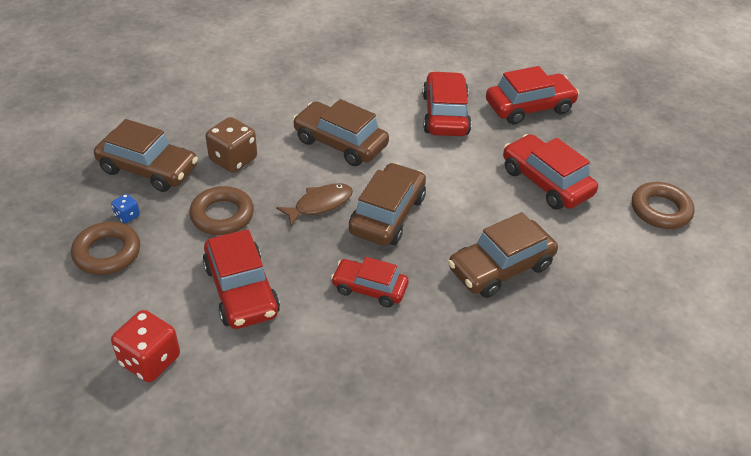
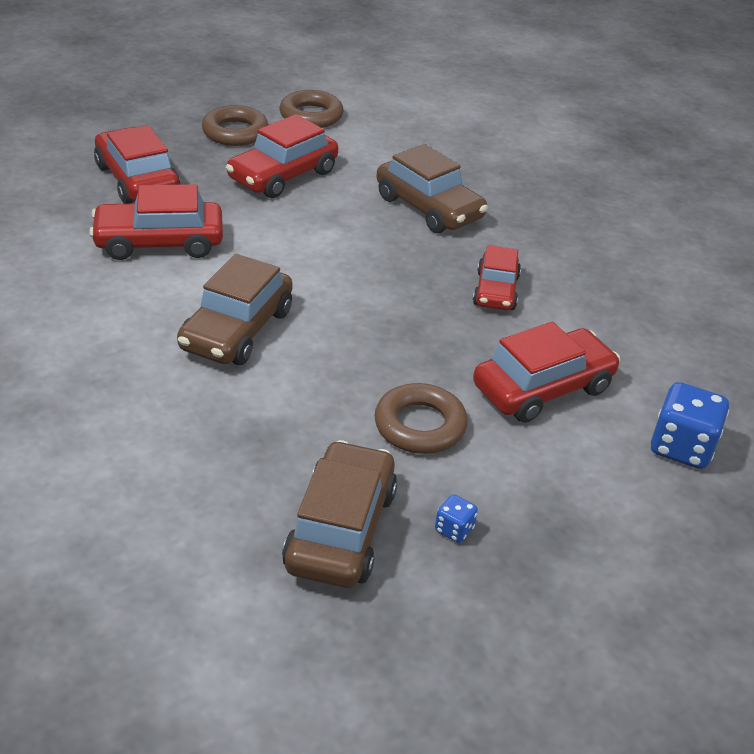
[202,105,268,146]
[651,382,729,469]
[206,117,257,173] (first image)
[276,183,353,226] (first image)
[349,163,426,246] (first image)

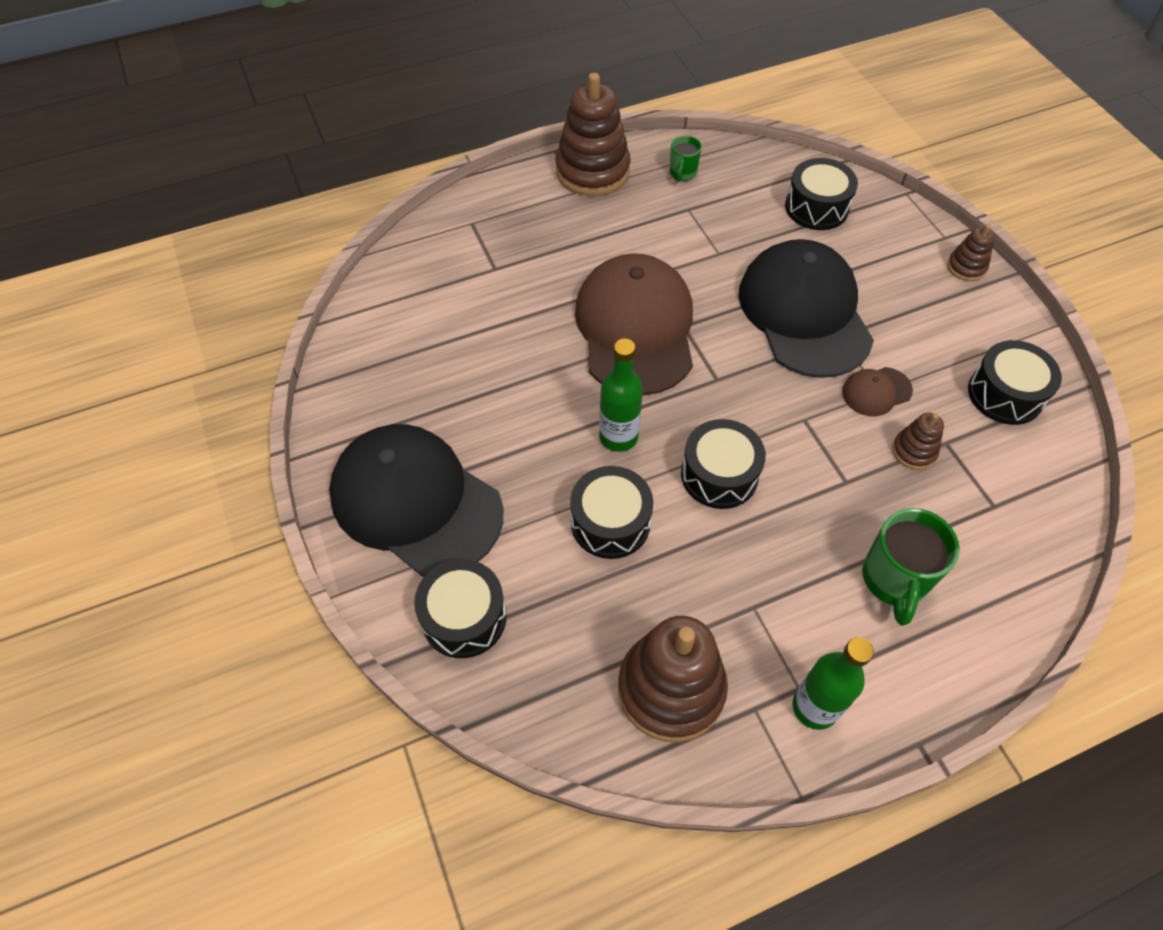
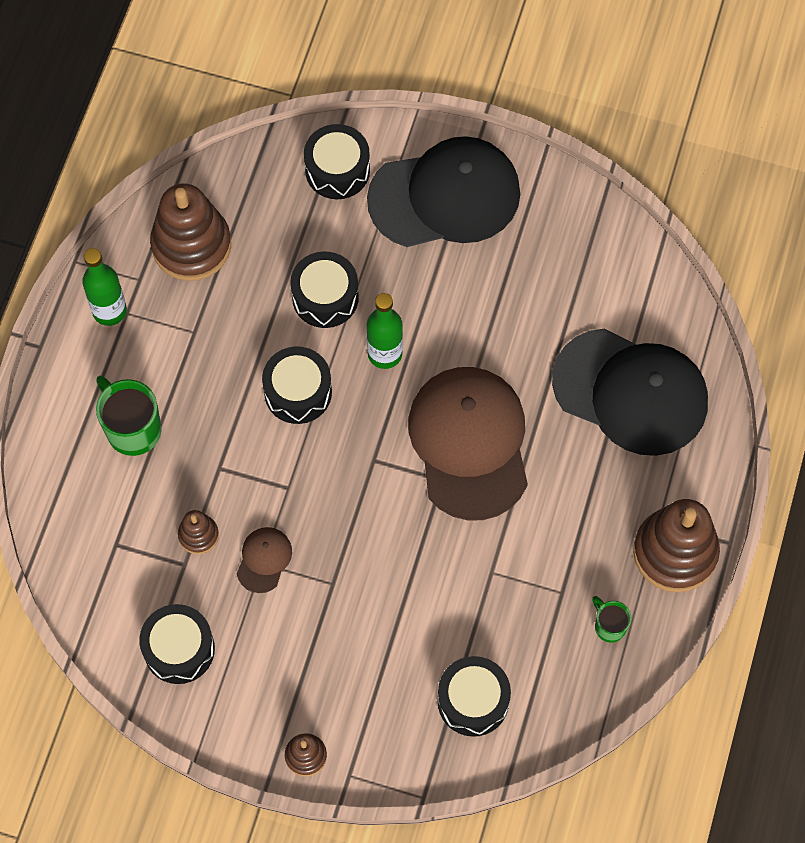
[408,367,528,520]
[552,329,708,456]

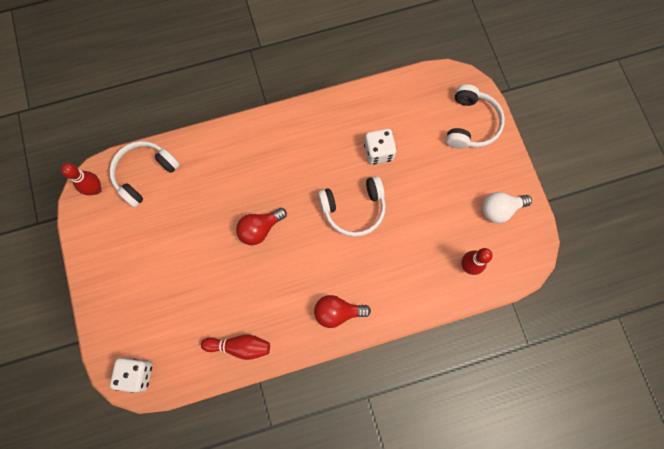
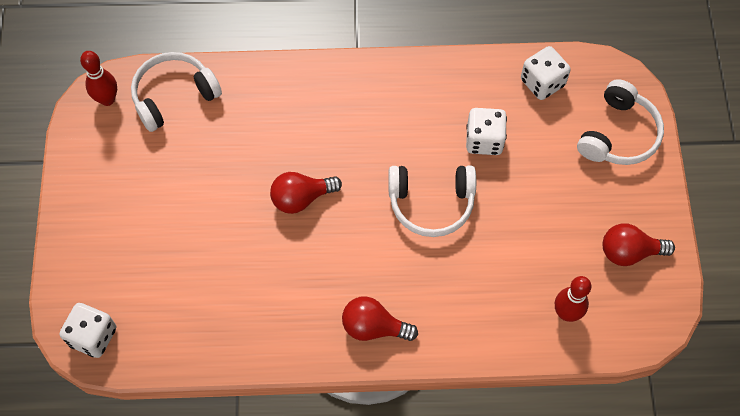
[201,335,270,360] (first image)
[603,223,675,266]
[521,46,571,100]

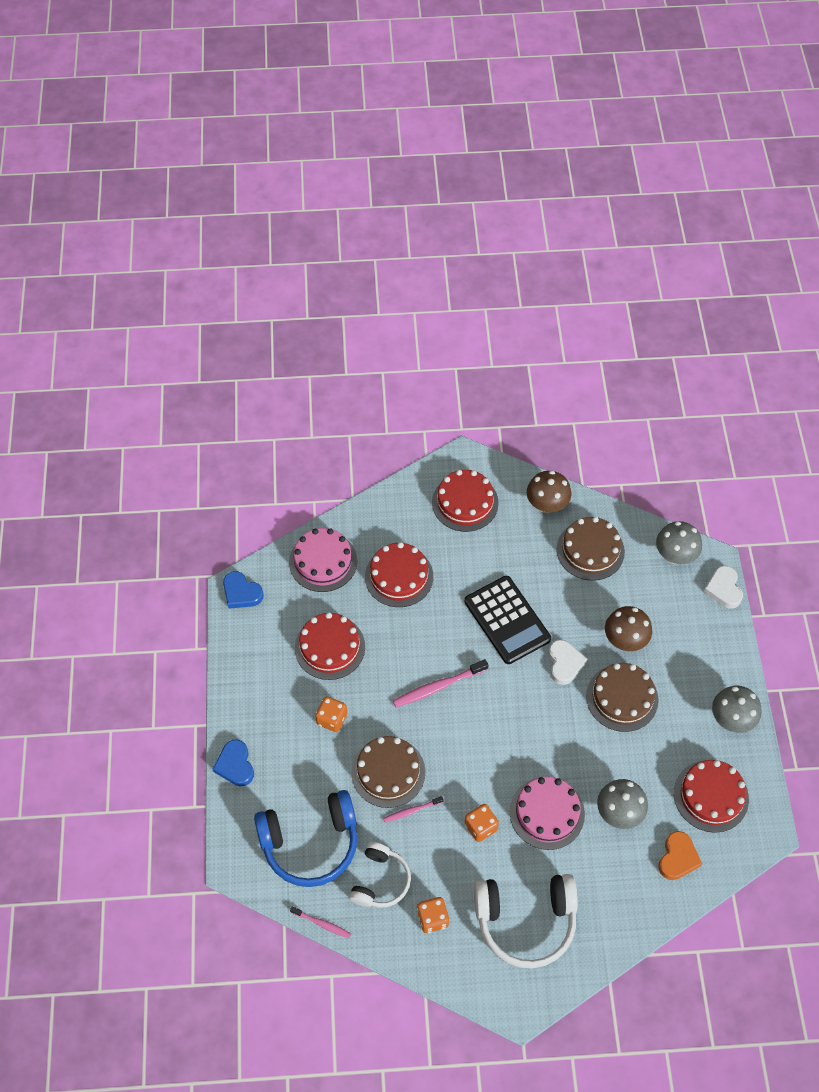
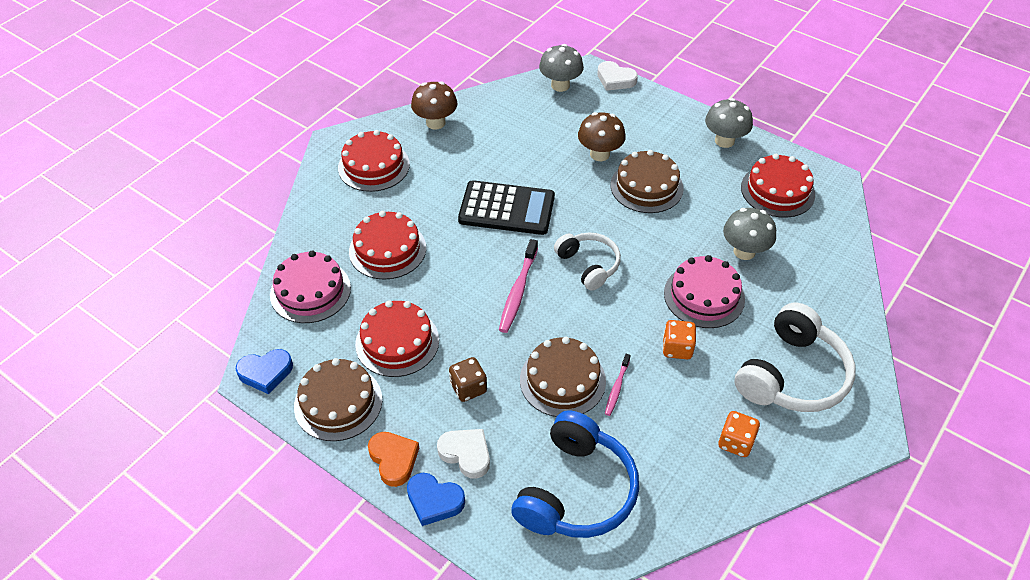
[290,906,351,938] (first image)
[449,357,487,402]
[554,233,621,291]
[437,429,490,479]
[294,358,382,441]
[368,432,419,487]

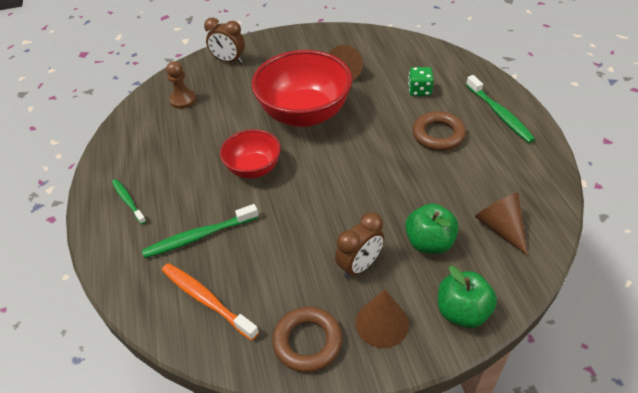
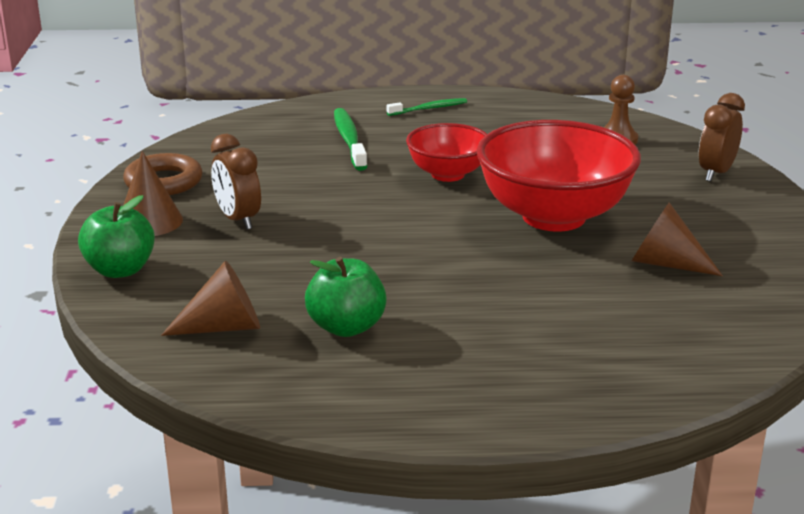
[162,263,259,340] (first image)
[305,257,387,337]
[408,67,434,96] (first image)
[413,111,466,151] (first image)
[466,75,535,143] (first image)

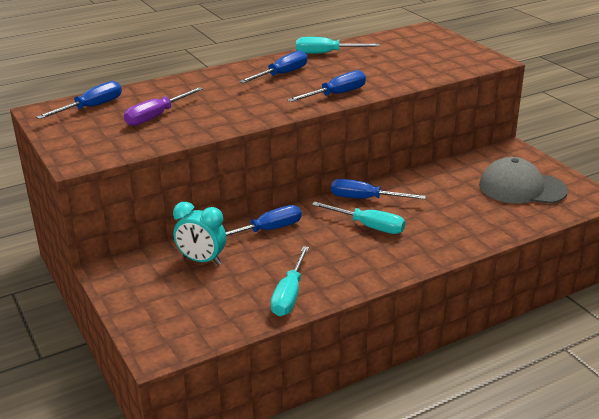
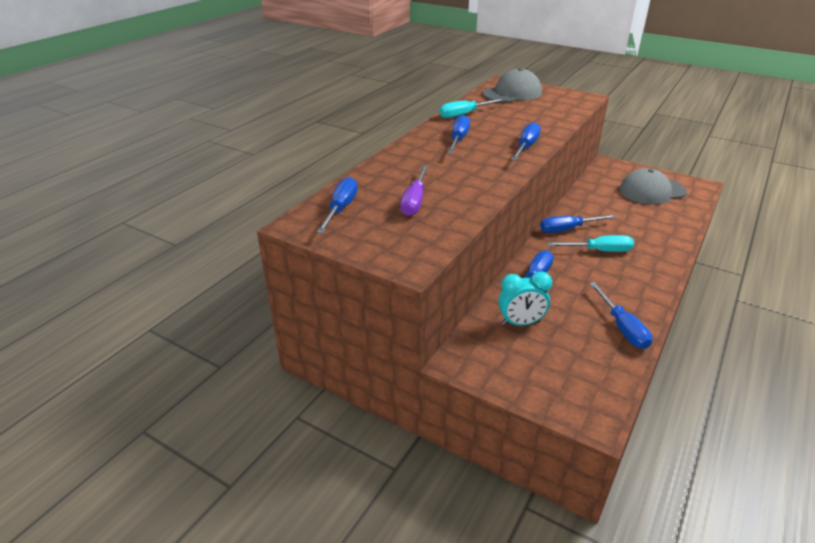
[589,282,652,349]
[483,68,542,102]

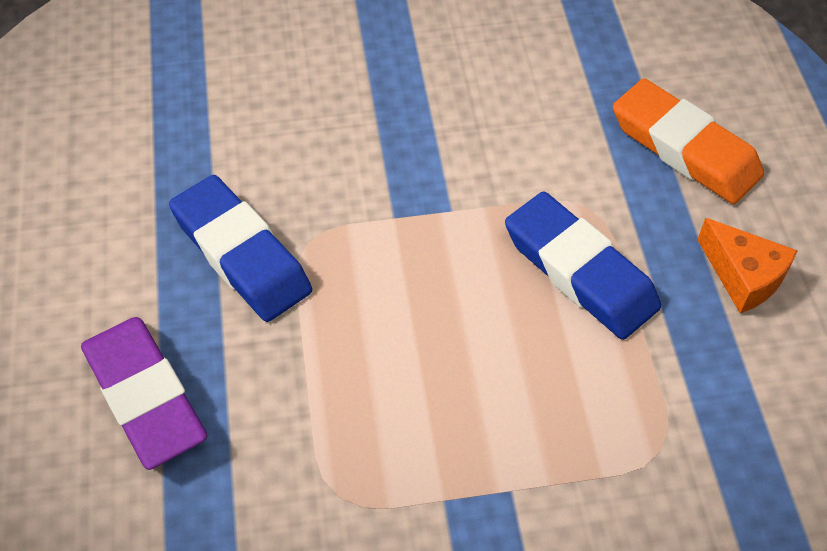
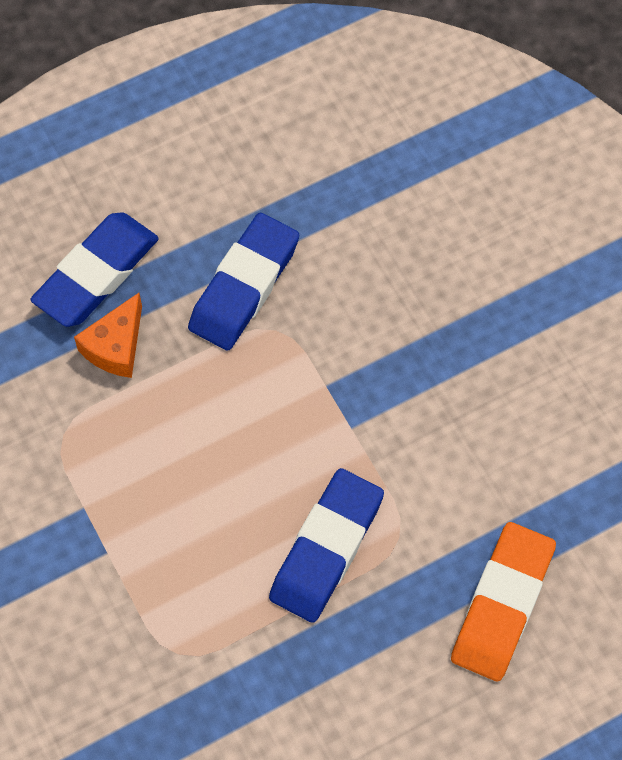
[31,212,159,327]
[74,293,142,378]

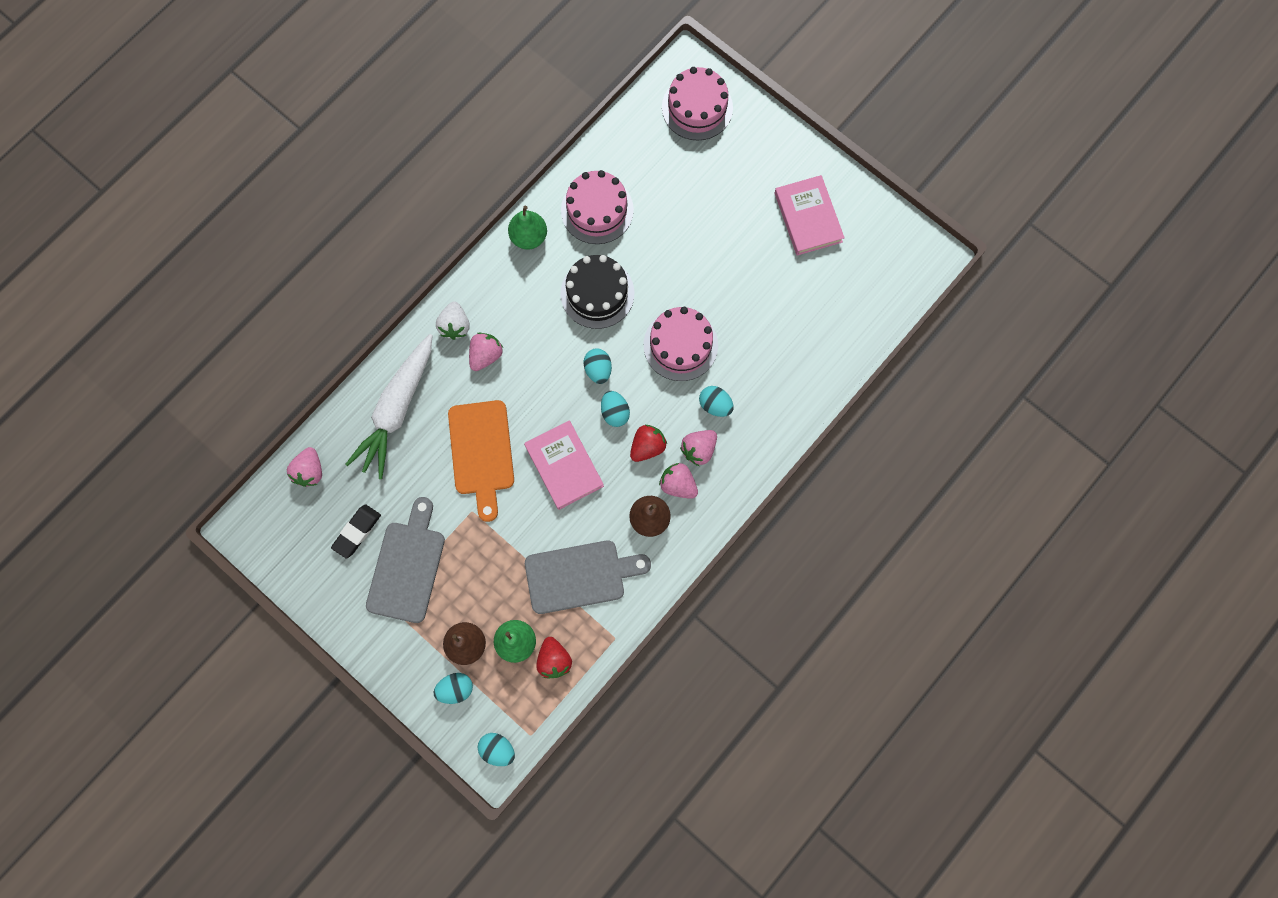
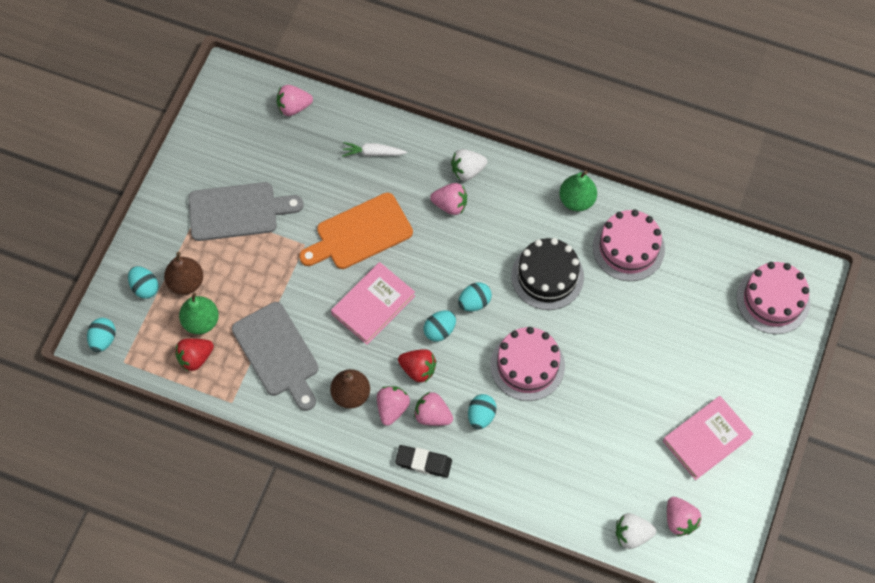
[395,445,452,478]
[342,142,407,157]
[616,513,656,549]
[667,497,702,536]

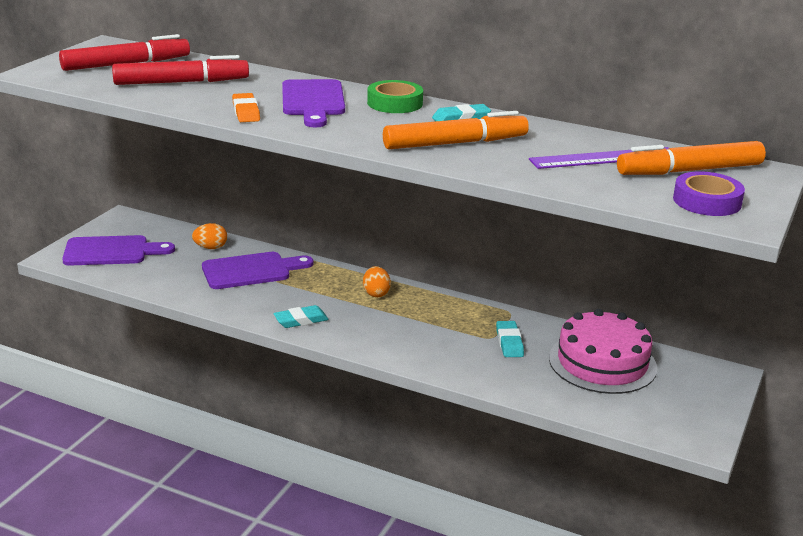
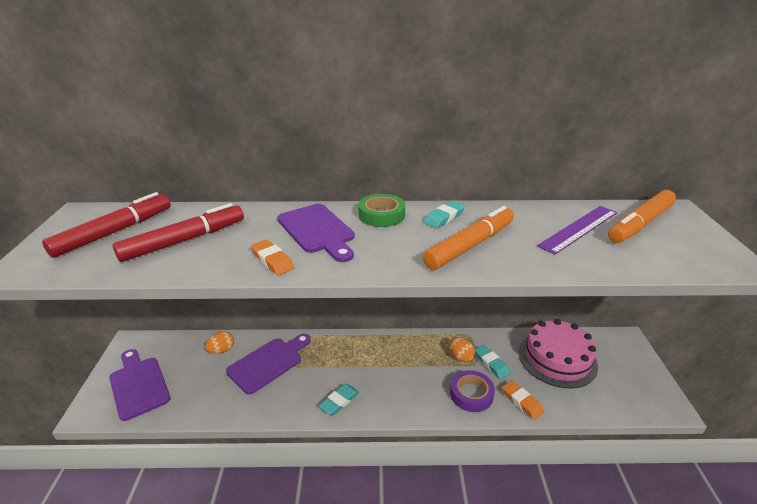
[109,349,171,421]
[450,337,475,362]
[450,370,495,412]
[502,381,544,420]

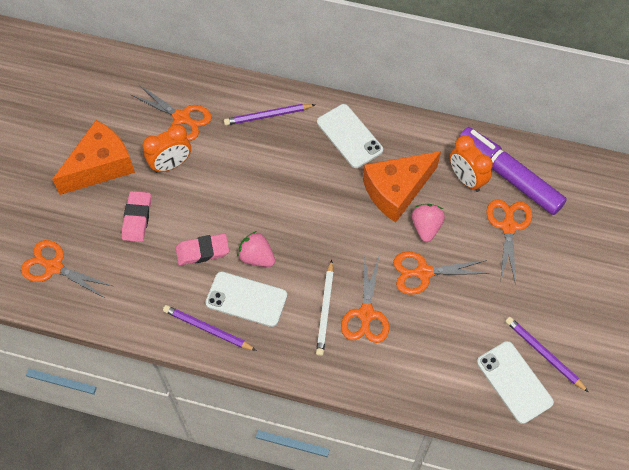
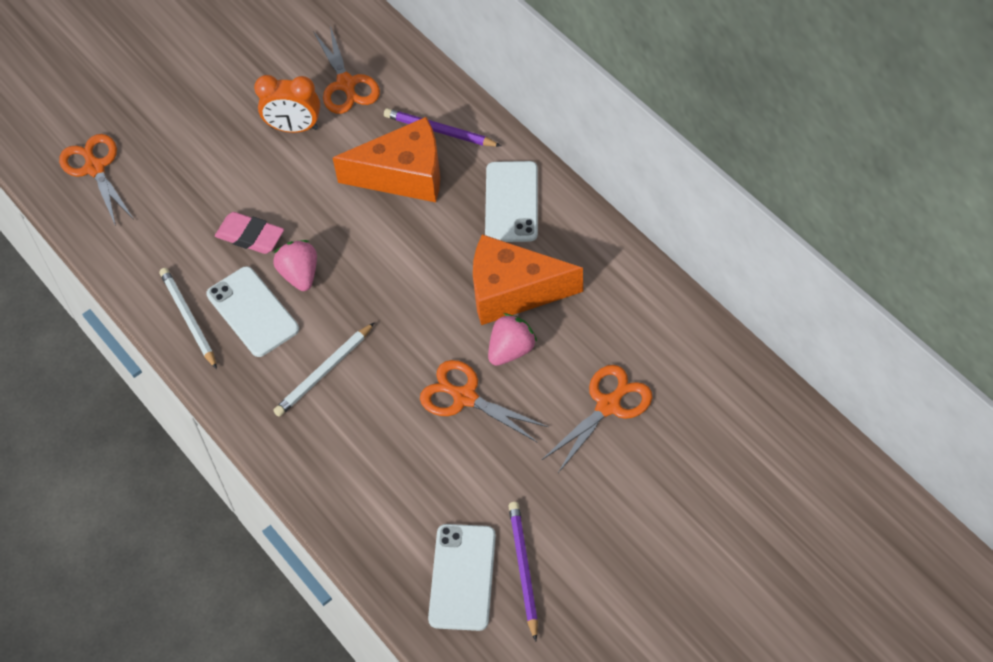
[333,117,440,202]
[122,191,151,242] (first image)
[160,268,217,369]
[341,254,389,343] (first image)
[450,135,493,192] (first image)
[459,127,567,215] (first image)

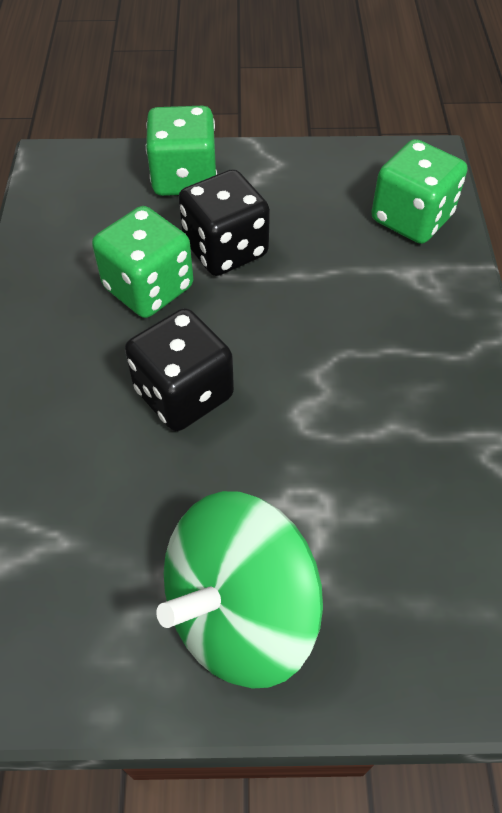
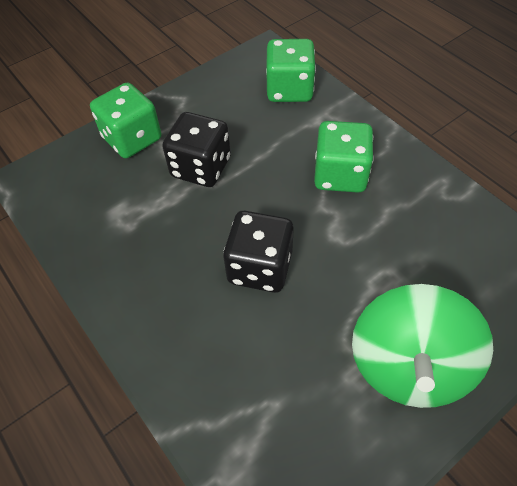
[314,121,374,193]

